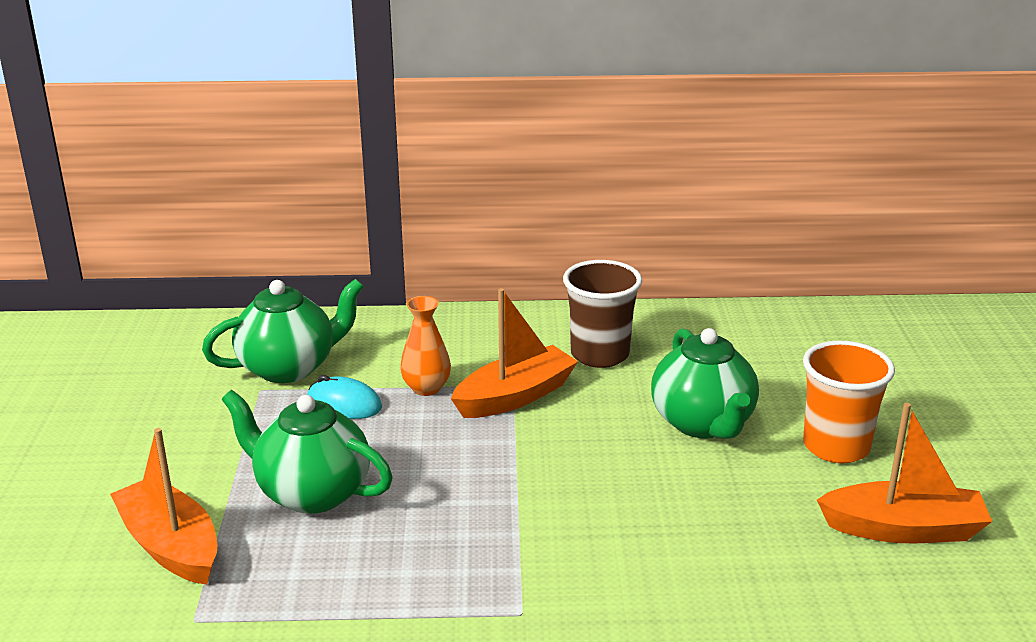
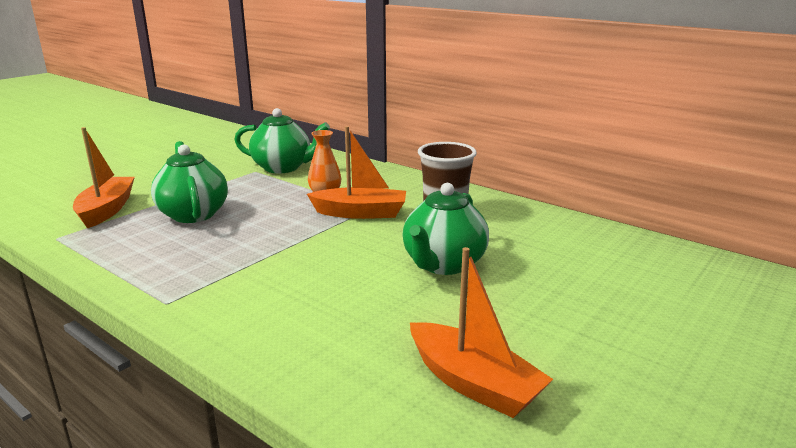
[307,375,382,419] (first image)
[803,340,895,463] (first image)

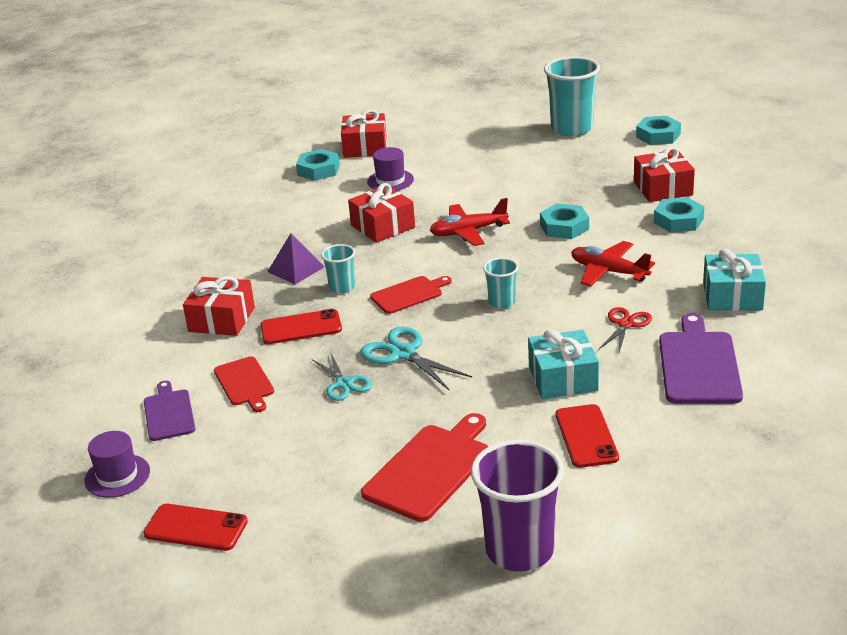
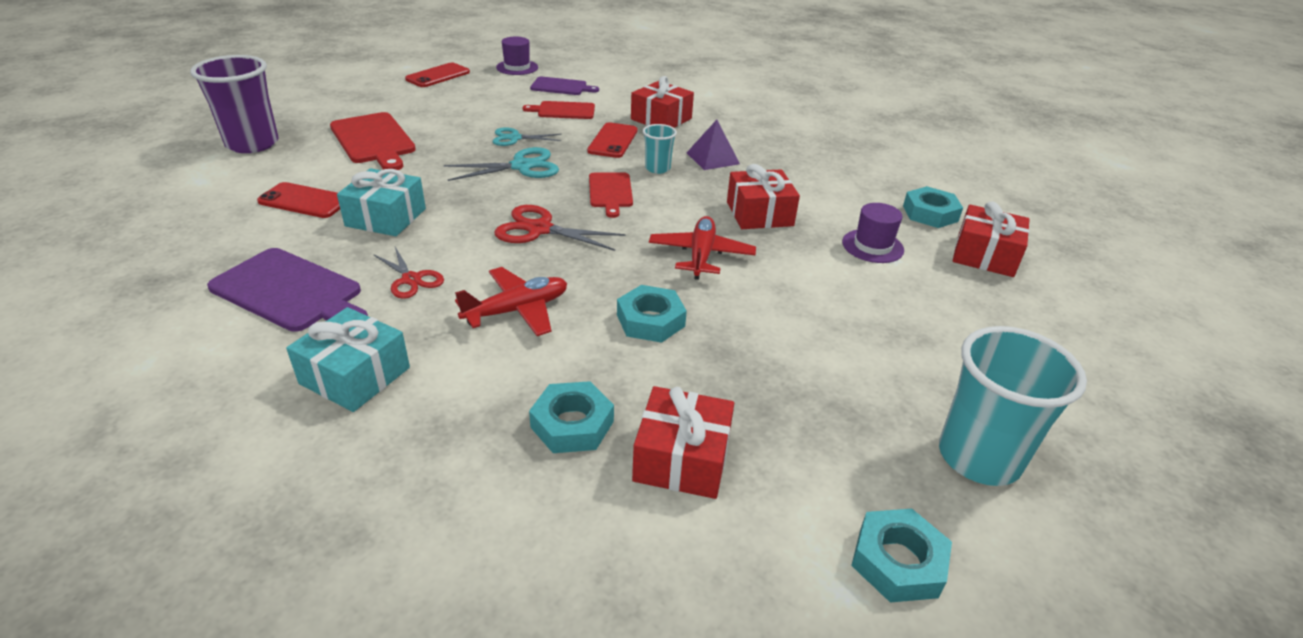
[494,205,626,251]

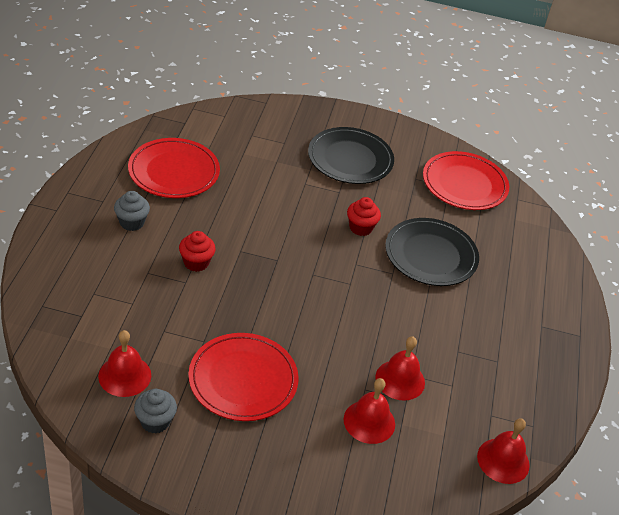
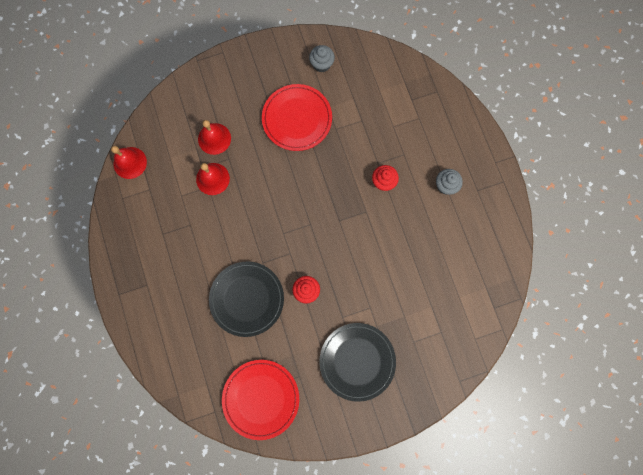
[98,330,151,397] (first image)
[128,138,220,198] (first image)

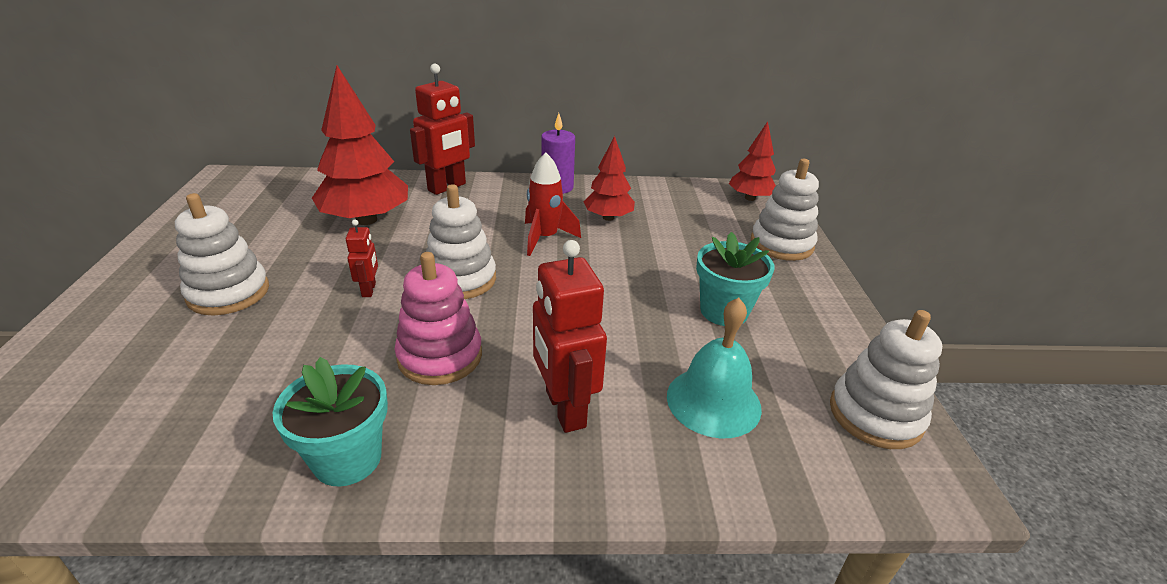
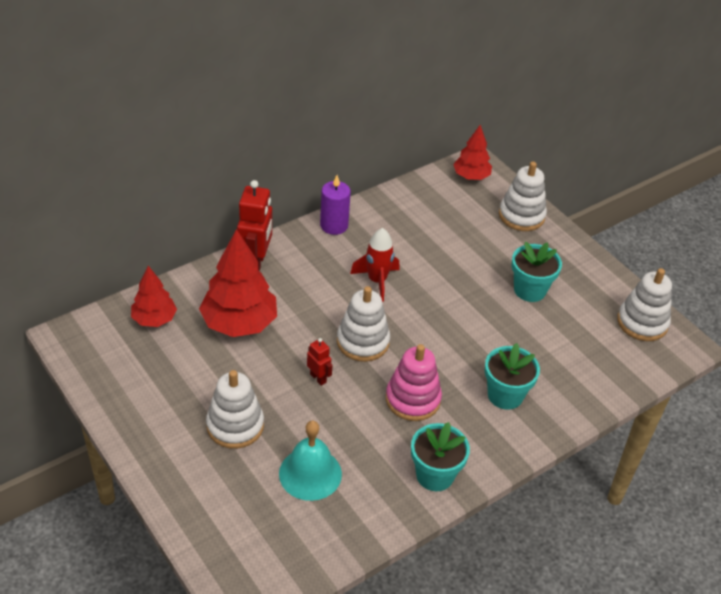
[485,343,540,410]
[131,266,177,327]
[279,421,342,501]

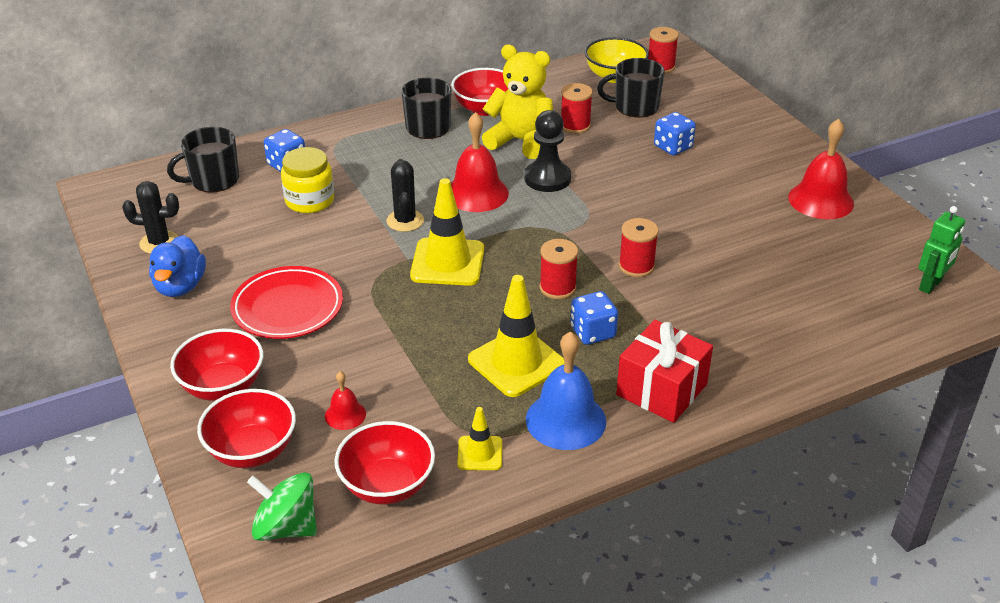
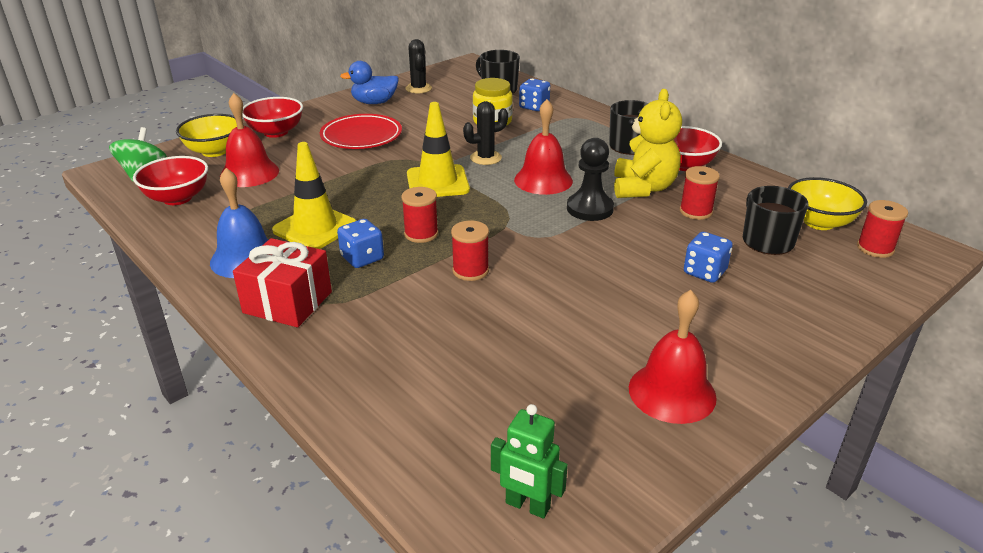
[176,114,237,157]
[220,93,279,187]
[457,407,502,470] (first image)

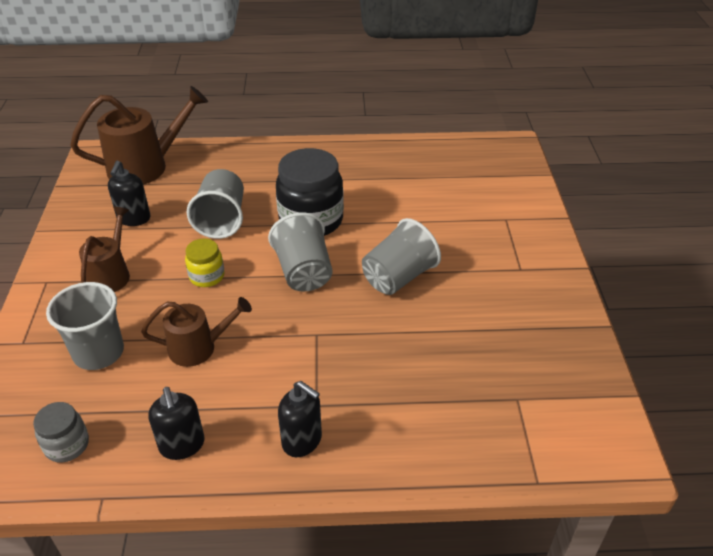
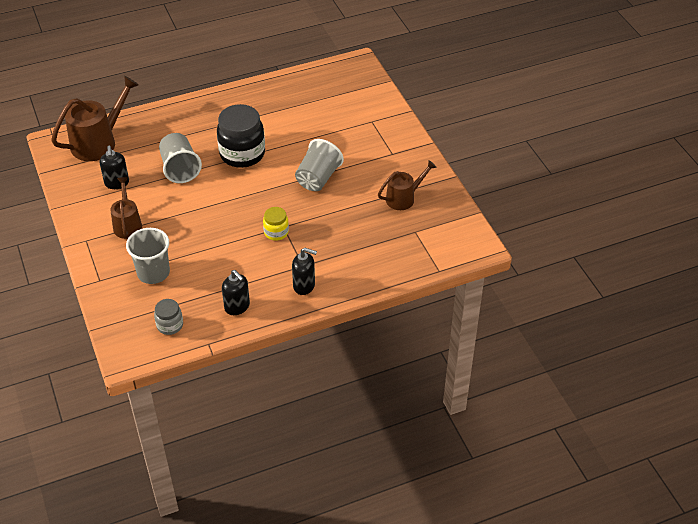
[378,160,437,210]
[263,207,289,241]
[268,213,332,291] (first image)

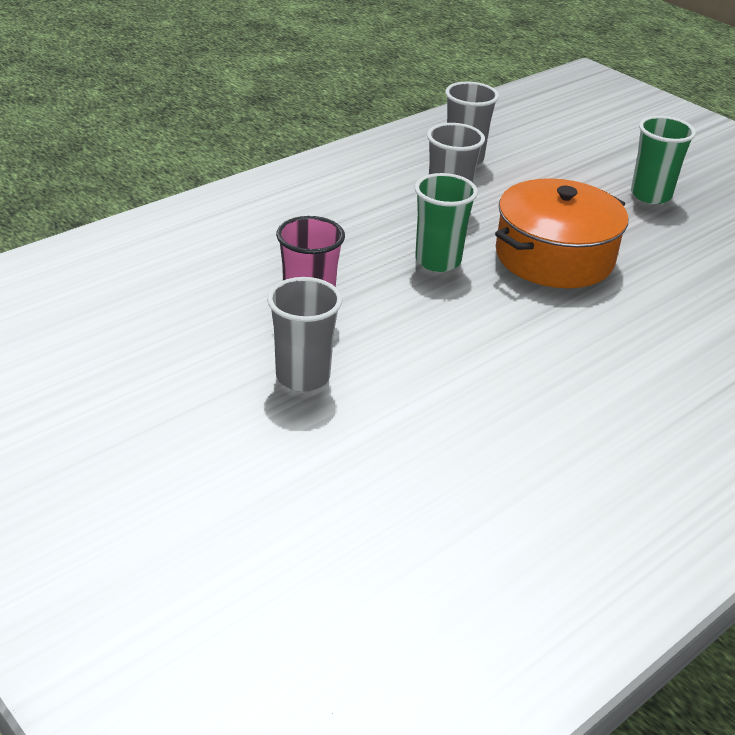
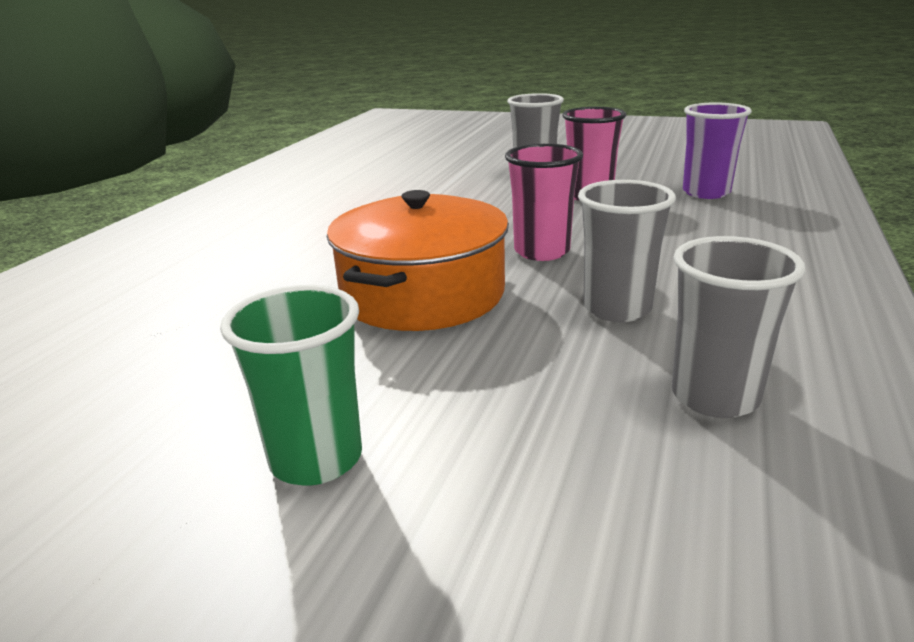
[505,144,583,261]
[683,102,752,199]

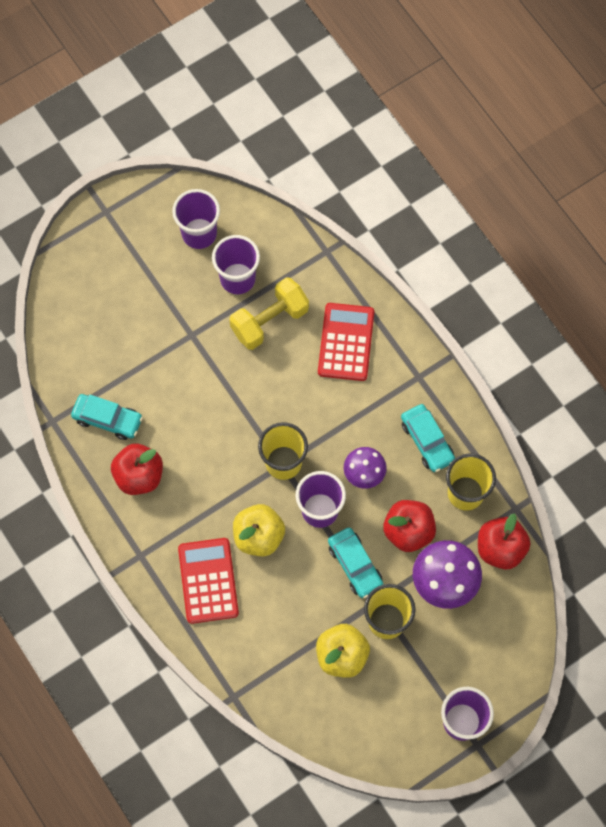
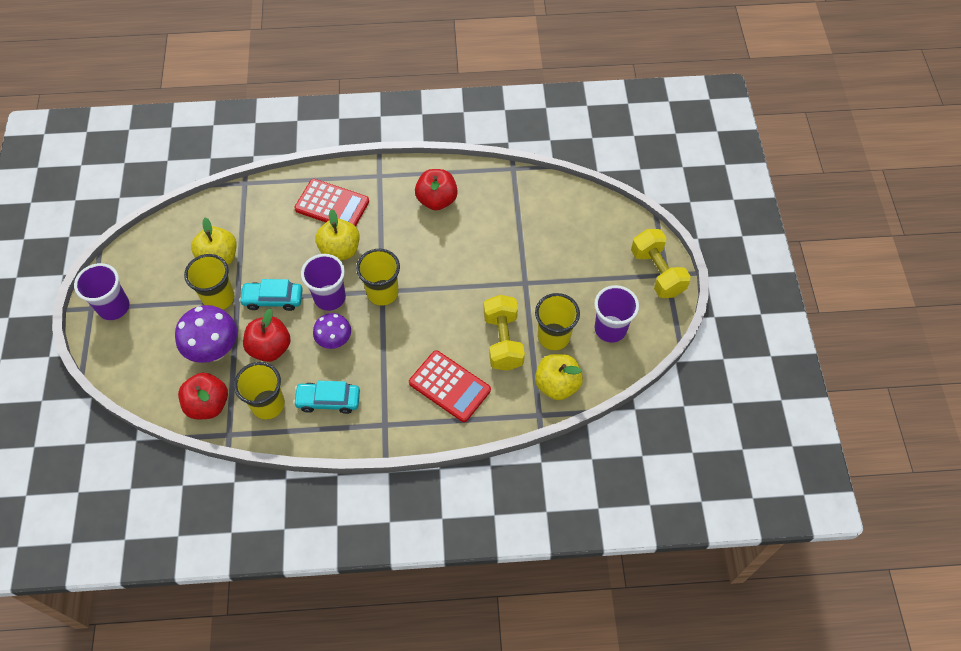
[71,394,143,440] (first image)
[535,293,580,351]
[535,354,583,400]
[631,229,691,298]

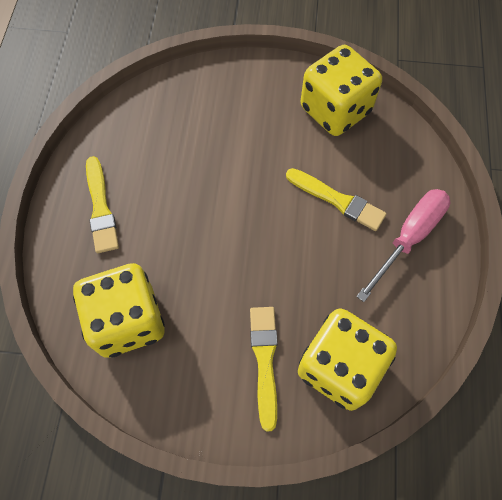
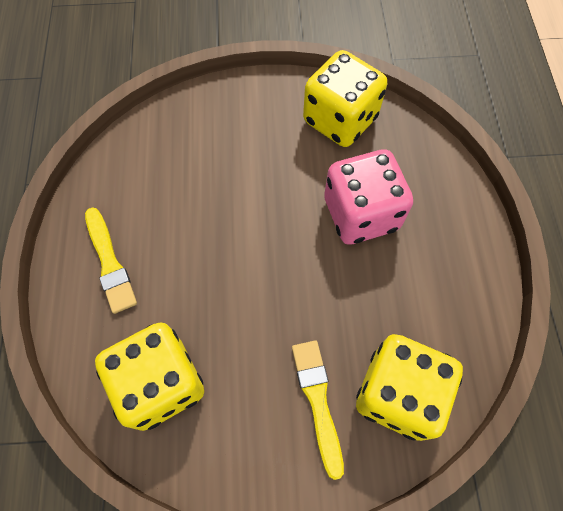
[324,150,413,245]
[356,189,450,302] (first image)

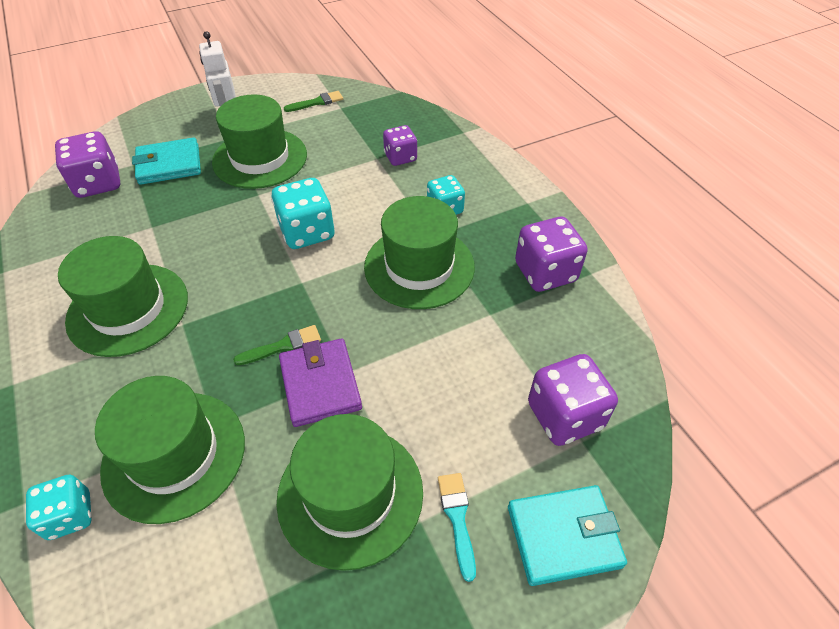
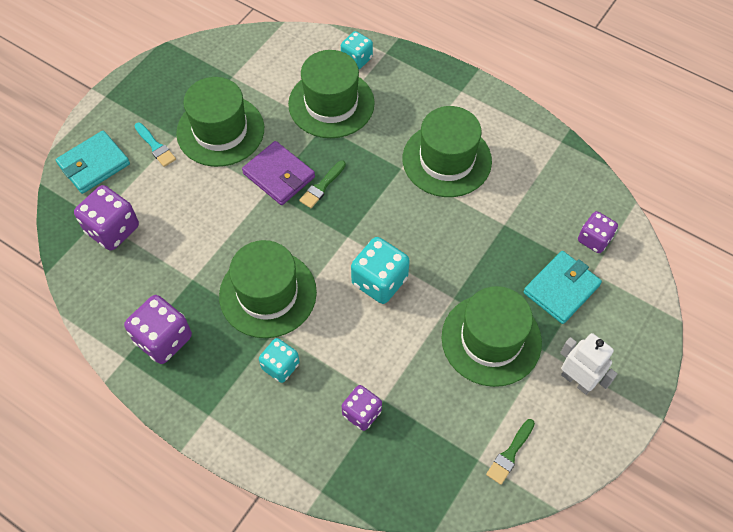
[578,211,618,253]

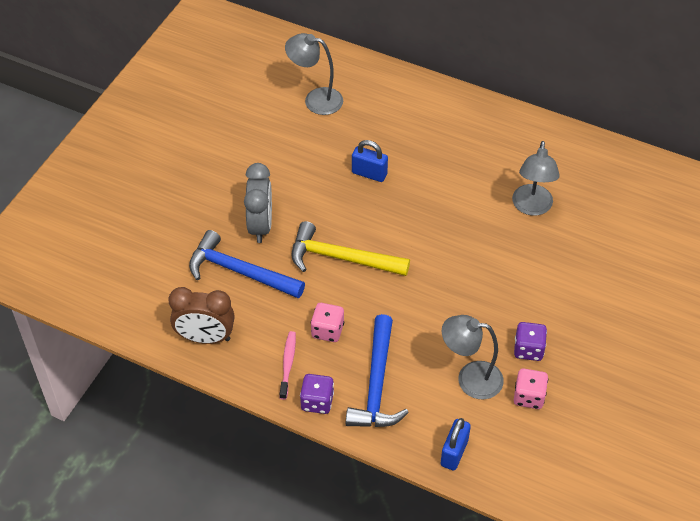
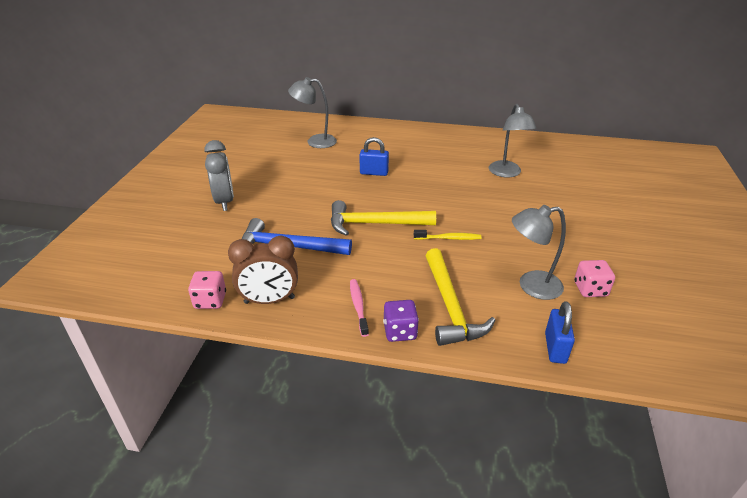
[204,140,234,211]
[188,271,226,309]
[425,248,495,346]
[514,322,547,361] (first image)
[414,230,481,240]

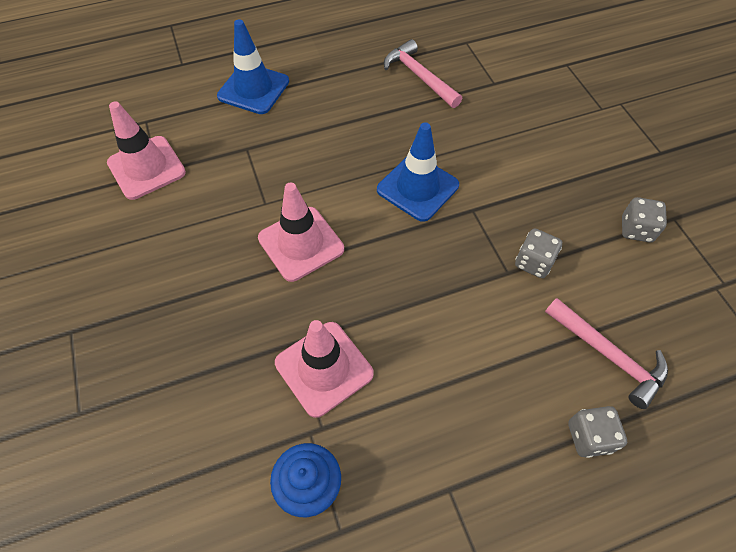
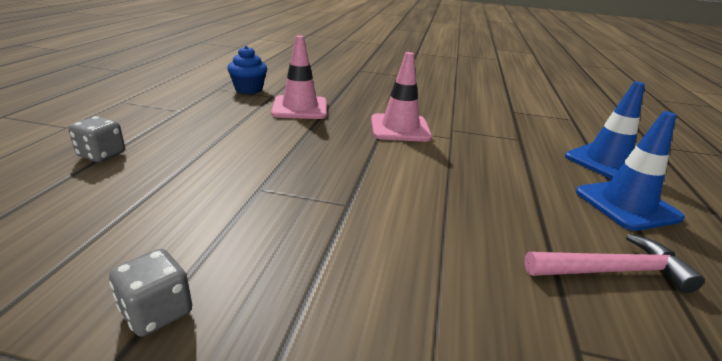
[107,101,186,200] (first image)
[576,111,685,231]
[515,229,562,278] (first image)
[545,298,668,409] (first image)

